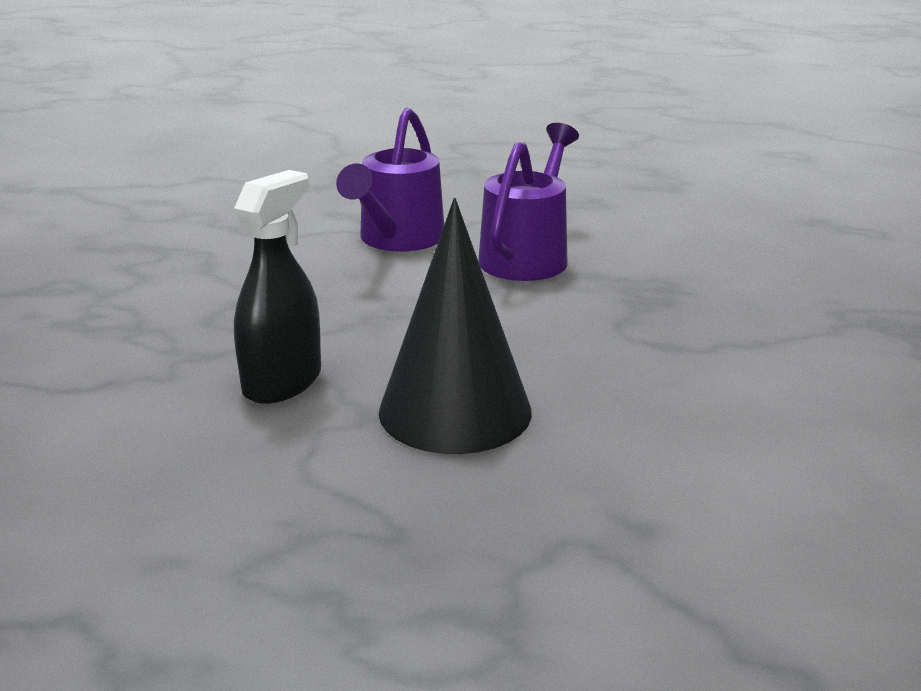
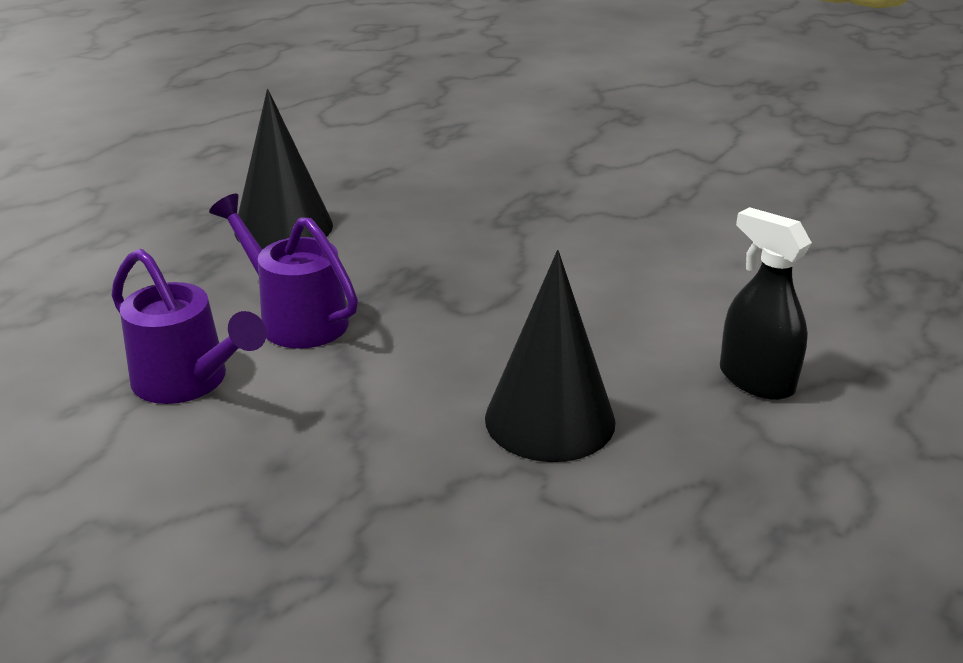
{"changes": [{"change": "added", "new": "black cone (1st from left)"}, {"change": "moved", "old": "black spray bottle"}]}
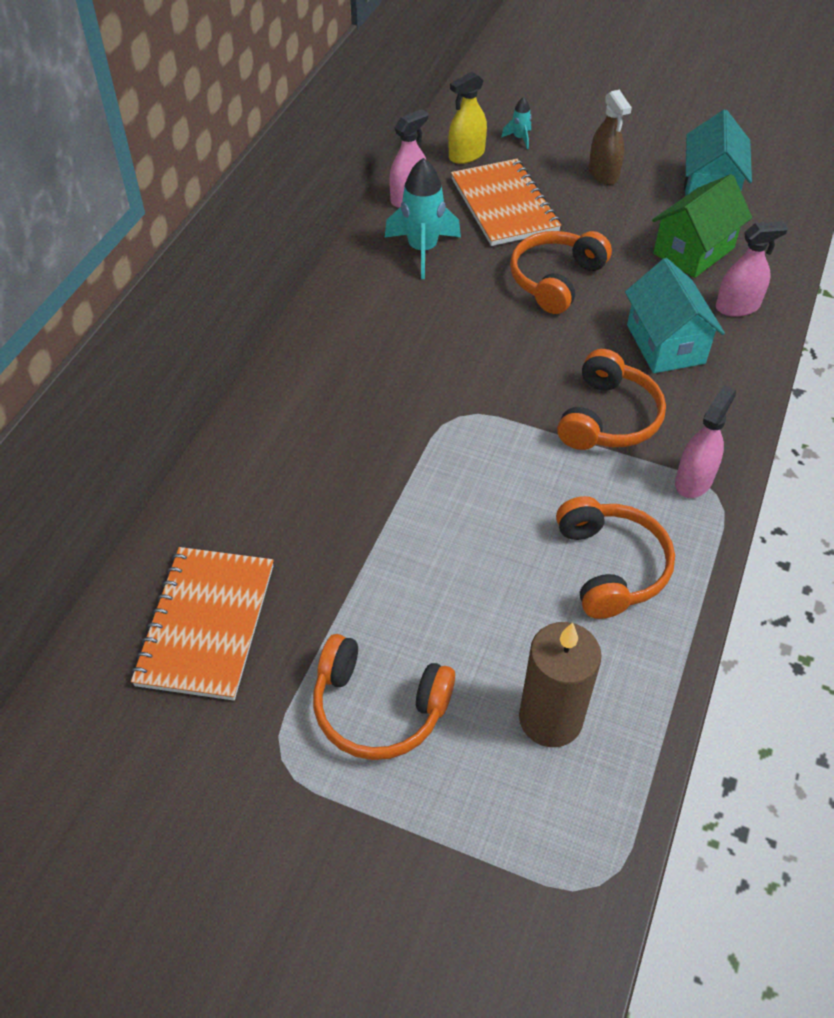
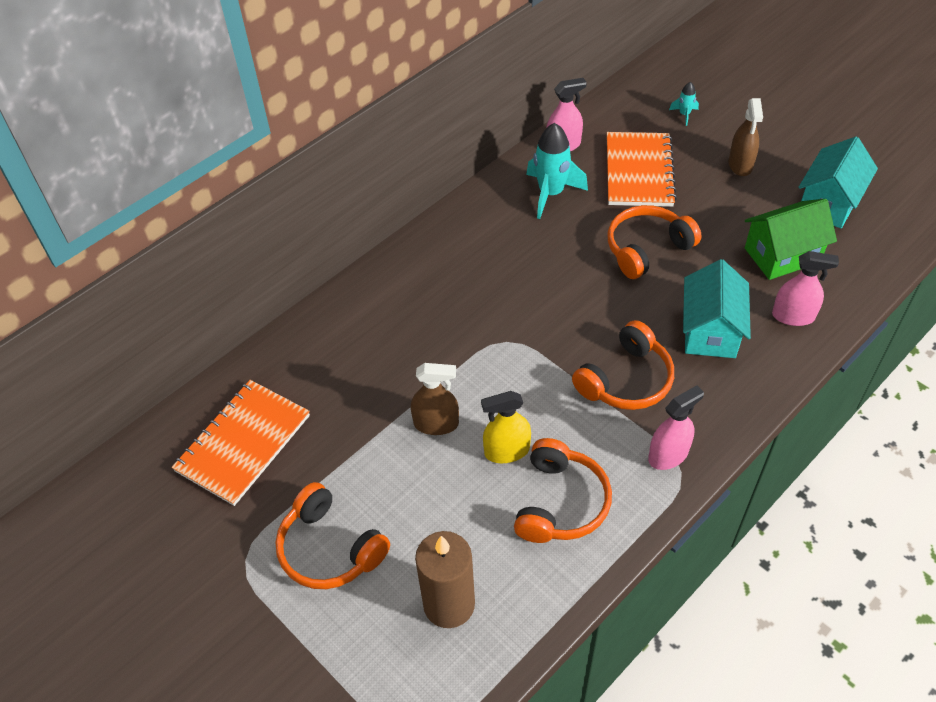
{"changes": [{"change": "added", "new": "brown spray bottle (1st from left)"}, {"change": "moved", "old": "yellow spray bottle"}]}
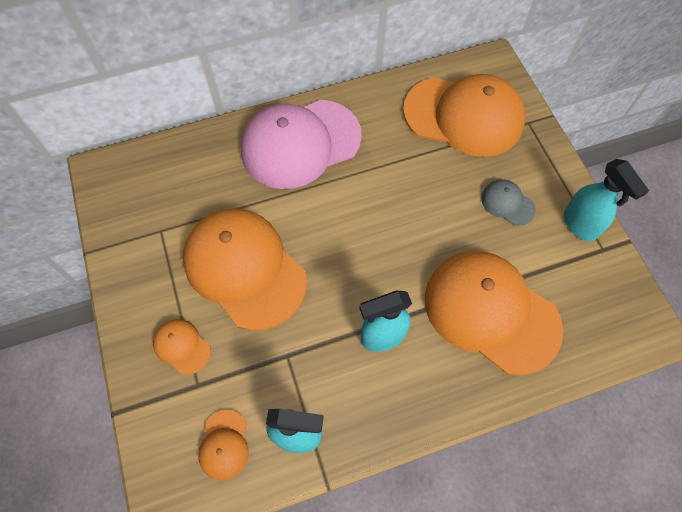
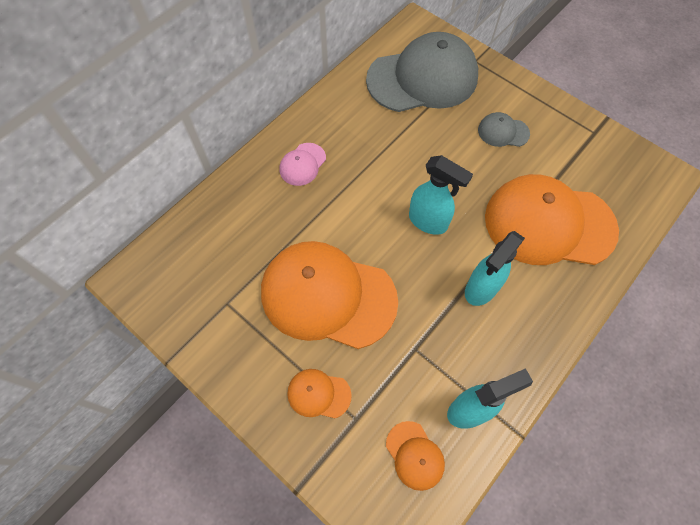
{"changes": [{"change": "moved", "old": "turquoise spray bottle (3rd from left in the first image)", "new": "turquoise spray bottle (1st from left)"}, {"change": "recoloured", "old": "orange cap (4th from left)", "new": "grey cap (1st from left)"}, {"change": "resized", "old": "pink cap", "factor": 0.43}]}
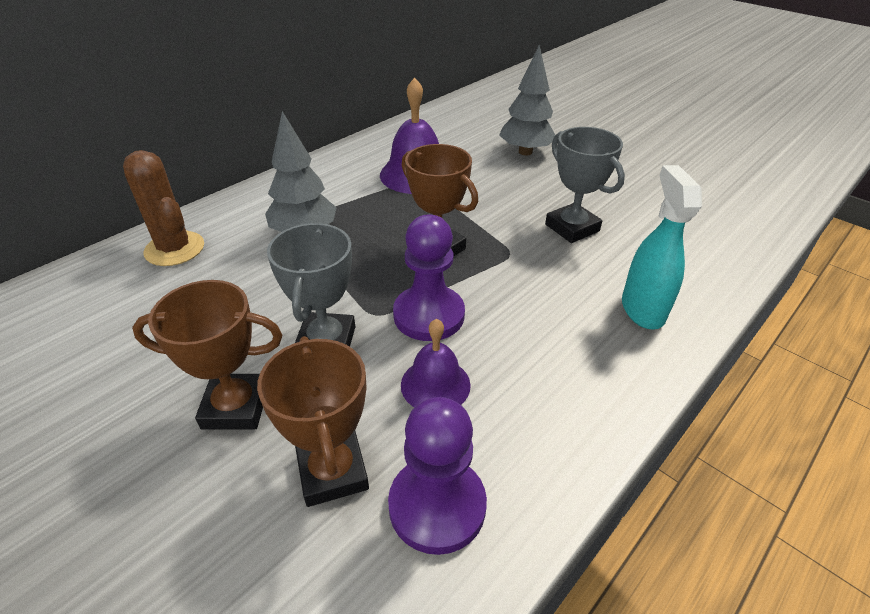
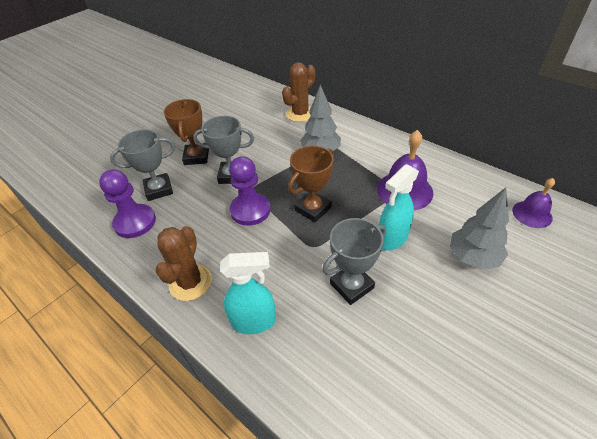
{"changes": [{"change": "added", "new": "brown cactus (1st from left)"}, {"change": "added", "new": "turquoise spray bottle (2nd from left)"}, {"change": "moved", "old": "purple bell (2nd from left)"}, {"change": "recoloured", "old": "brown trophy (2nd from left)", "new": "grey trophy (1st from left)"}]}
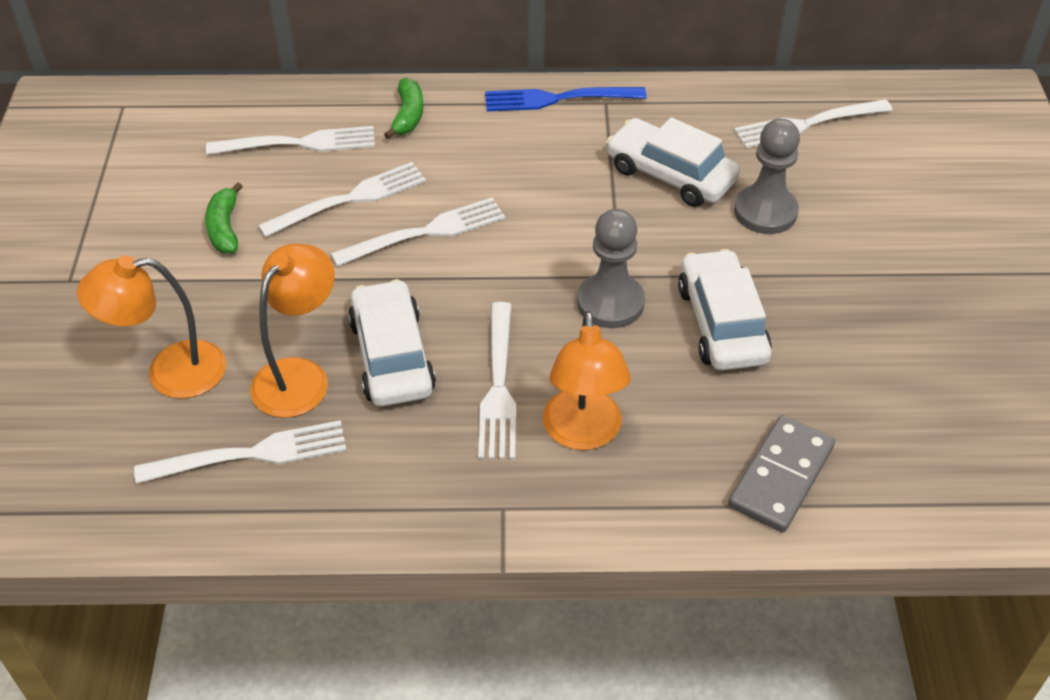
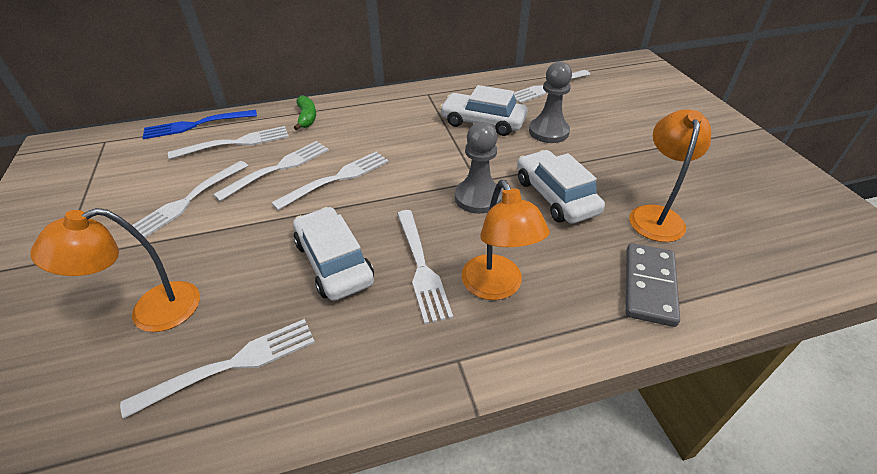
{"changes": [{"change": "moved", "old": "orange lamp (2nd from left in the first image)", "new": "orange lamp (3rd from left)"}, {"change": "moved", "old": "blue fork"}, {"change": "replaced", "old": "green banana (1st from left)", "new": "white fork (1st from left)"}]}
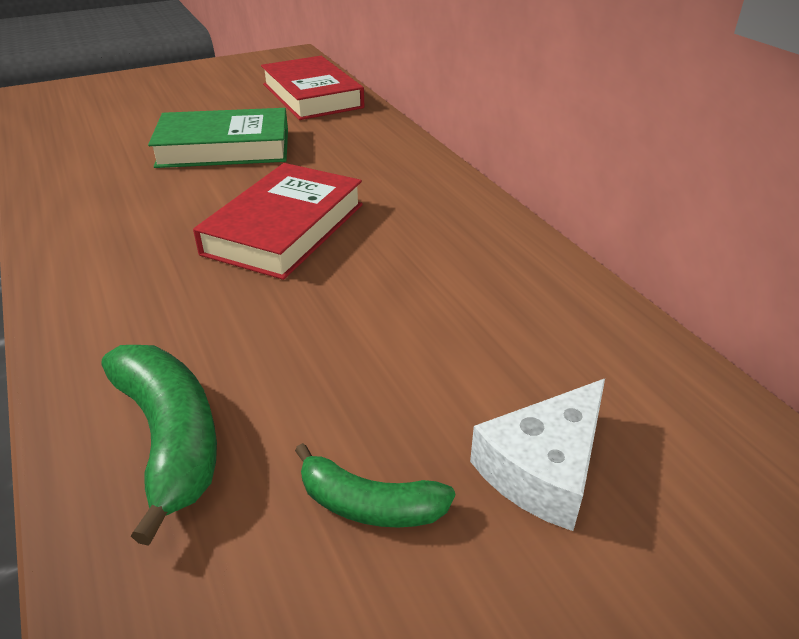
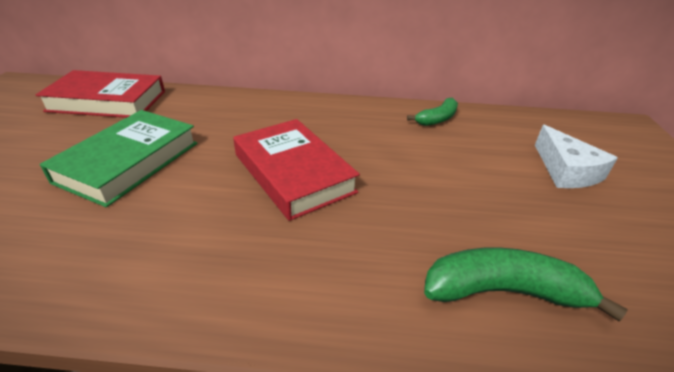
{"changes": [{"change": "moved", "old": "green banana (2nd from left in the first image)", "new": "green banana (1st from left)"}]}
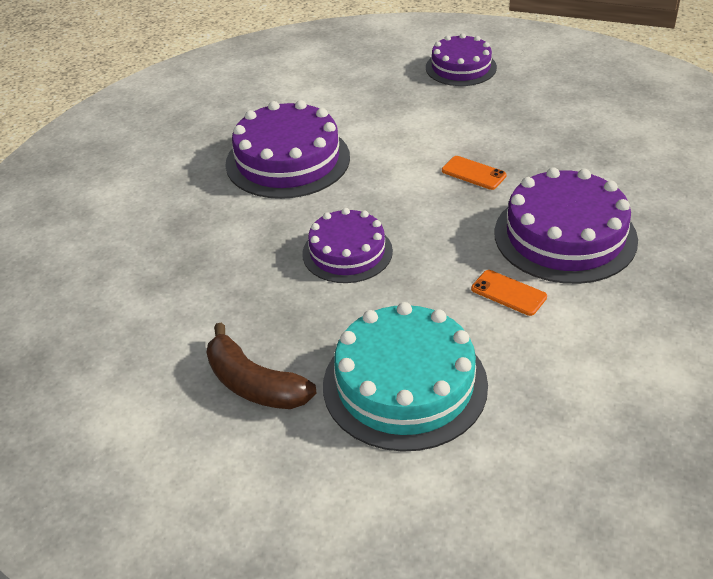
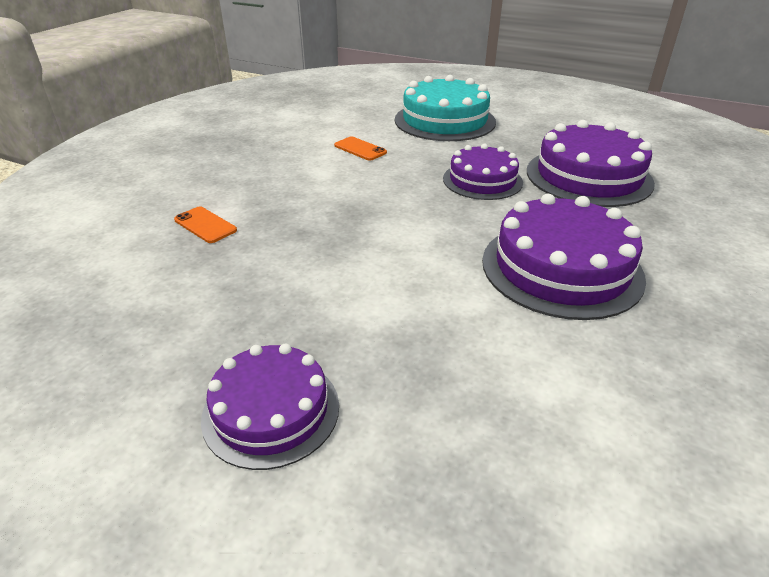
{"changes": [{"change": "removed", "old": "brown banana"}, {"change": "moved", "old": "orange phone (1st from left)"}, {"change": "moved", "old": "purple cake (4th from left)"}]}
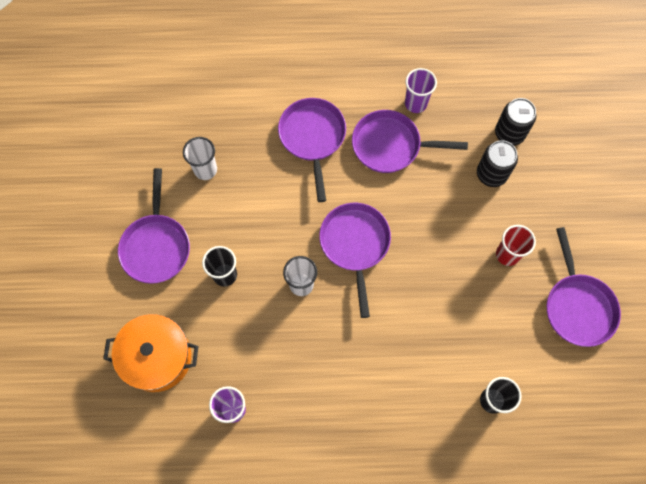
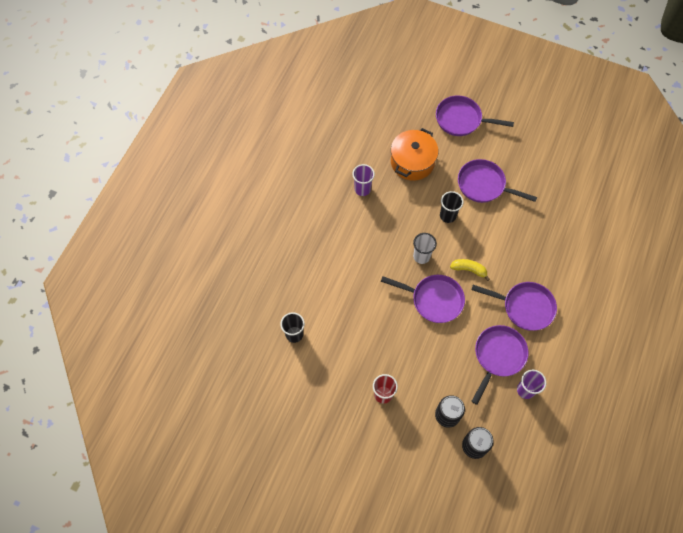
{"changes": [{"change": "removed", "old": "white cup (1st from left)"}, {"change": "added", "new": "yellow banana"}, {"change": "moved", "old": "purple pan (5th from left in the first image)", "new": "purple pan (2nd from left)"}]}
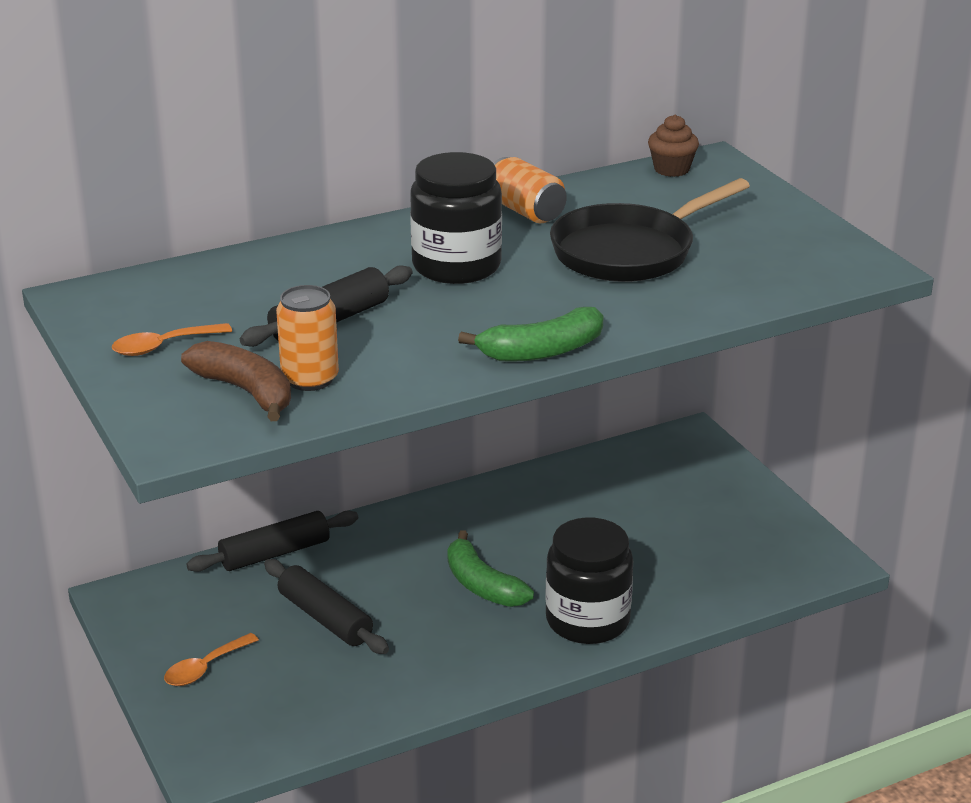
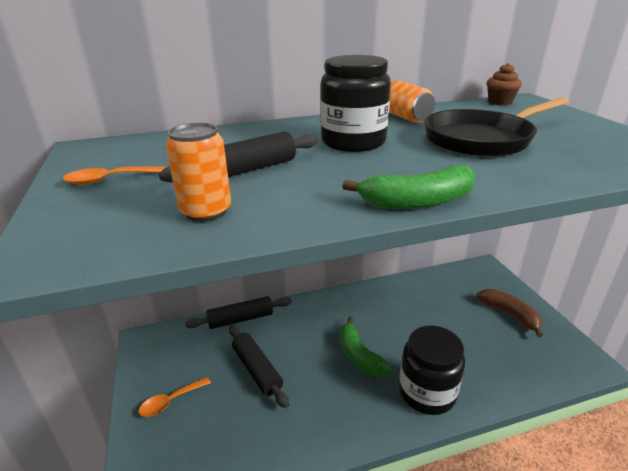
{"changes": [{"change": "moved", "old": "brown banana"}]}
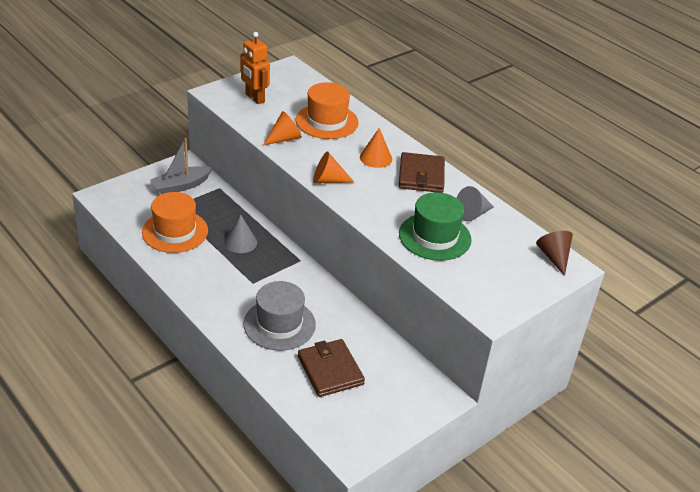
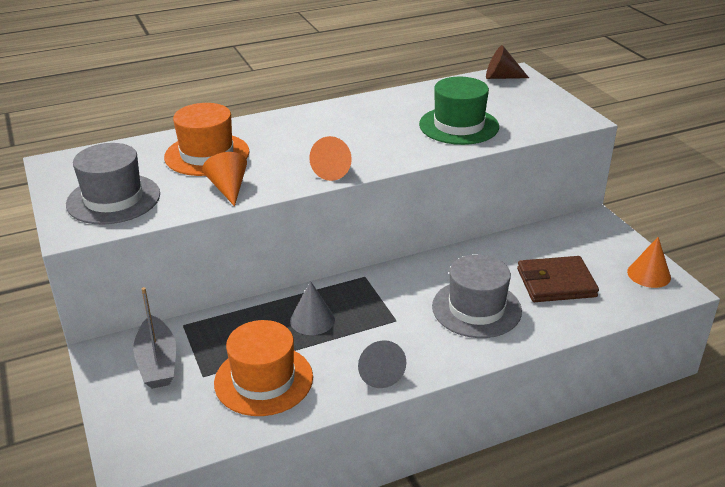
{"changes": [{"change": "removed", "old": "brown wallet (2nd from left)"}, {"change": "moved", "old": "orange cone (3rd from left)"}, {"change": "moved", "old": "grey cone (2nd from left)"}, {"change": "replaced", "old": "orange robot", "new": "grey hat (1st from left)"}]}
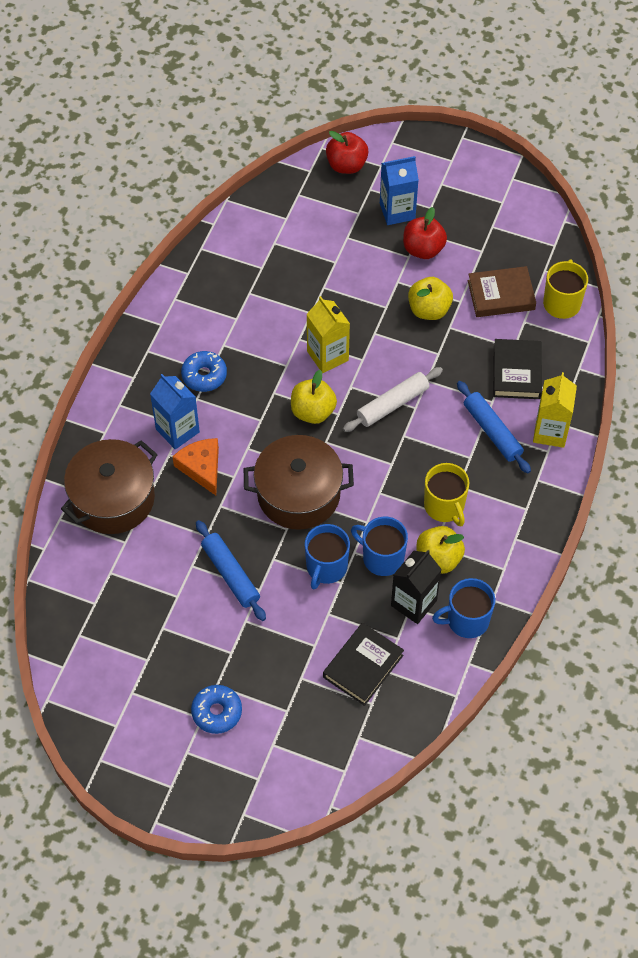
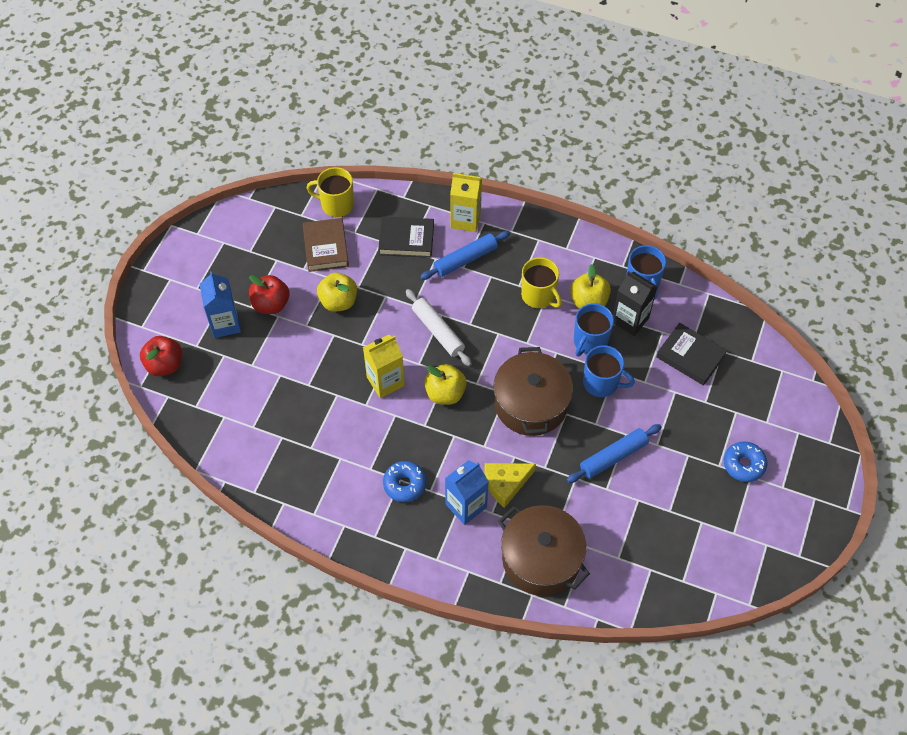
{"changes": [{"change": "recoloured", "old": "orange cheese", "new": "yellow cheese"}, {"change": "turned", "old": "yellow mug (1st from left in the first image)", "degrees": 75}]}
